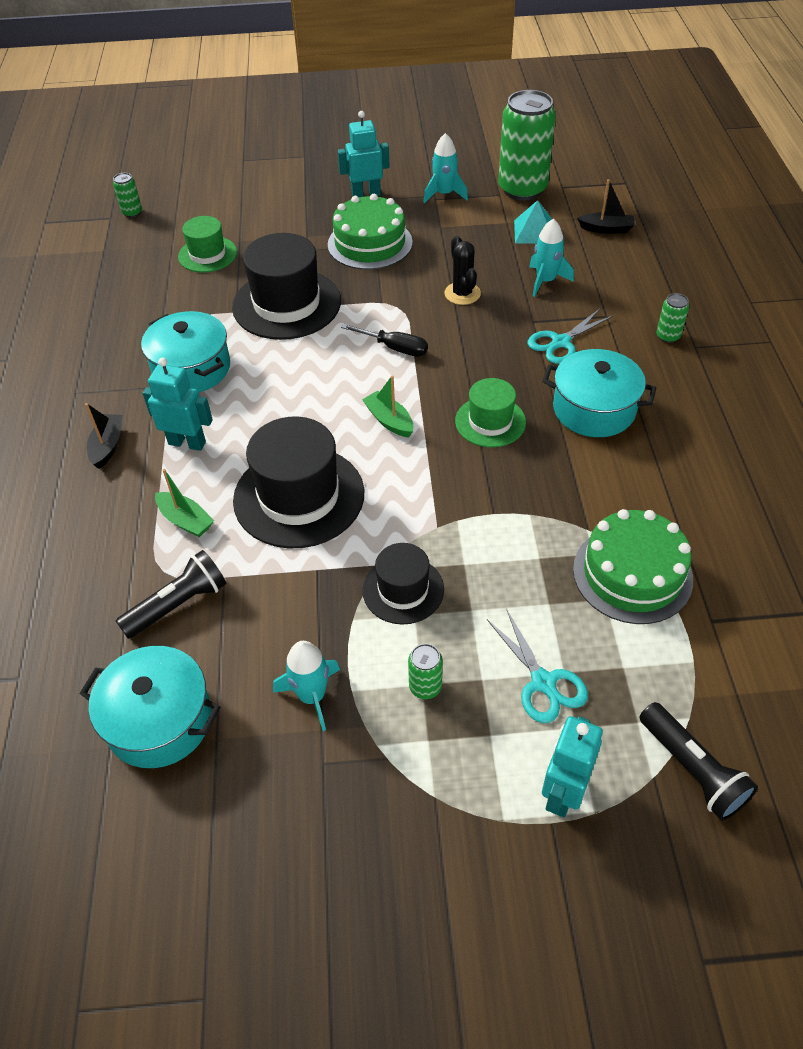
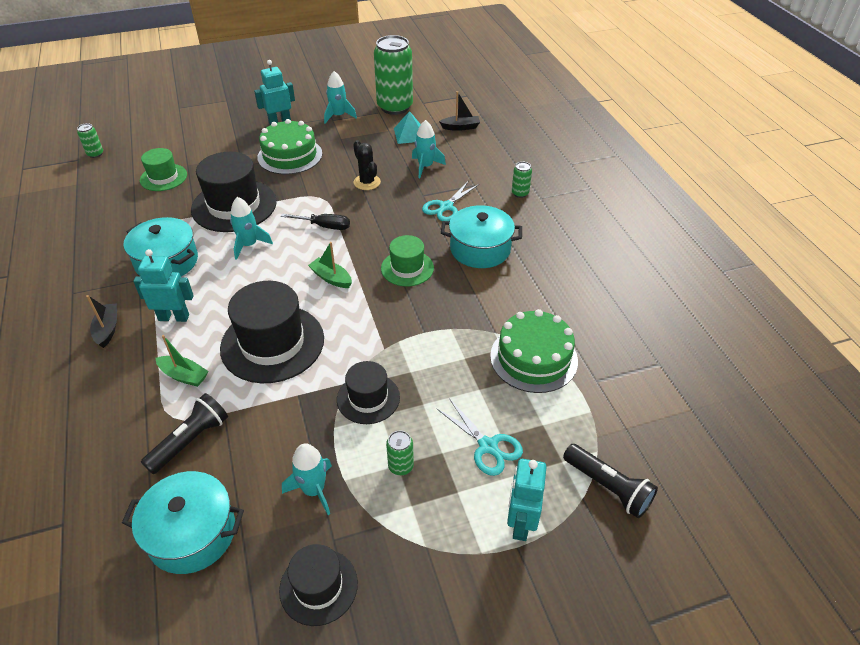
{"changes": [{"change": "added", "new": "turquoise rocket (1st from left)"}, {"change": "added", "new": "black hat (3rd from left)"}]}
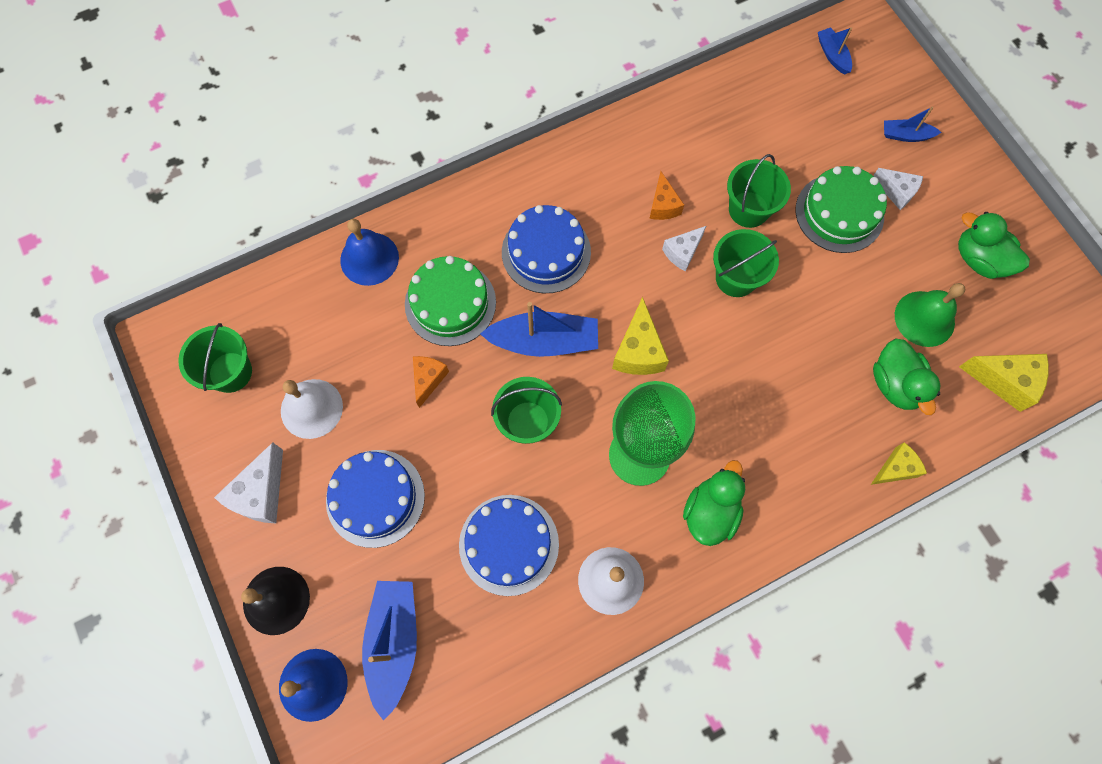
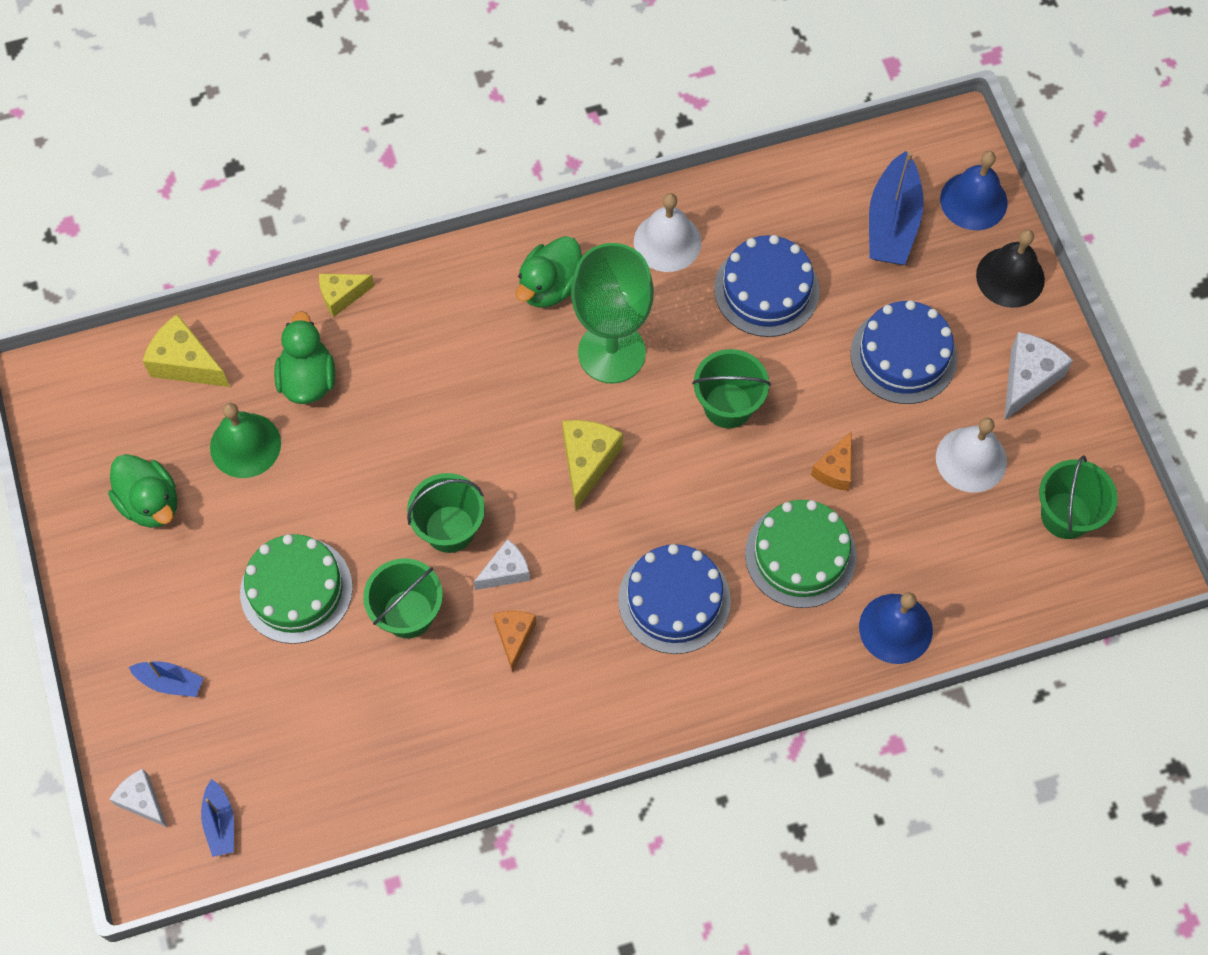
{"changes": [{"change": "removed", "old": "blue boat (2nd from left)"}, {"change": "moved", "old": "white cheese (3rd from left in the first image)", "new": "white cheese (1st from left)"}]}
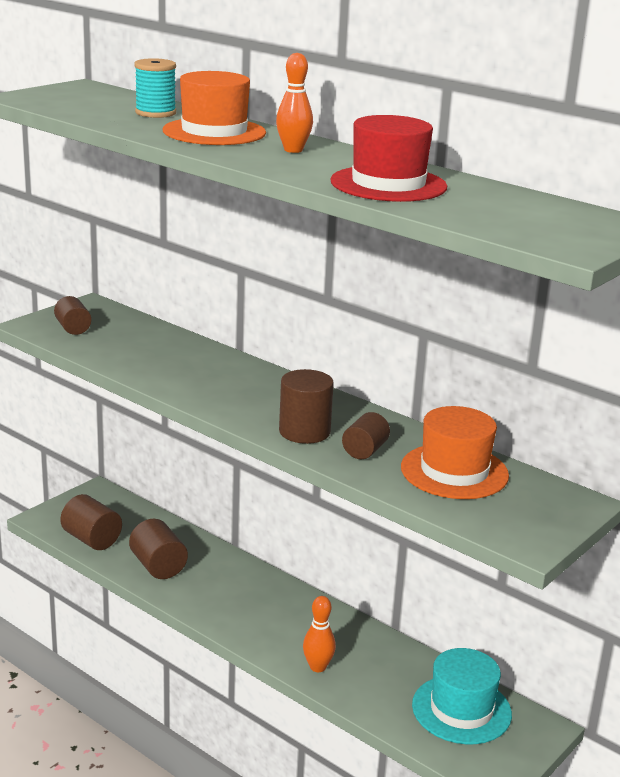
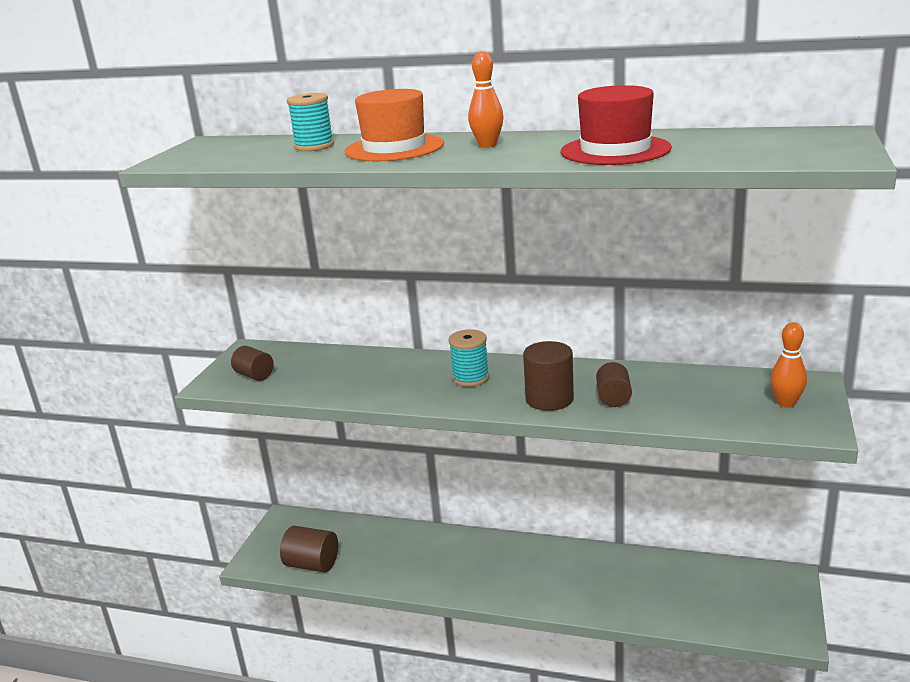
{"changes": [{"change": "removed", "old": "brown cylinder (3rd from left)"}, {"change": "removed", "old": "orange hat (2nd from left)"}, {"change": "removed", "old": "turquoise hat"}, {"change": "added", "new": "turquoise spool (2nd from left)"}, {"change": "moved", "old": "orange bowling pin (2nd from left)"}]}
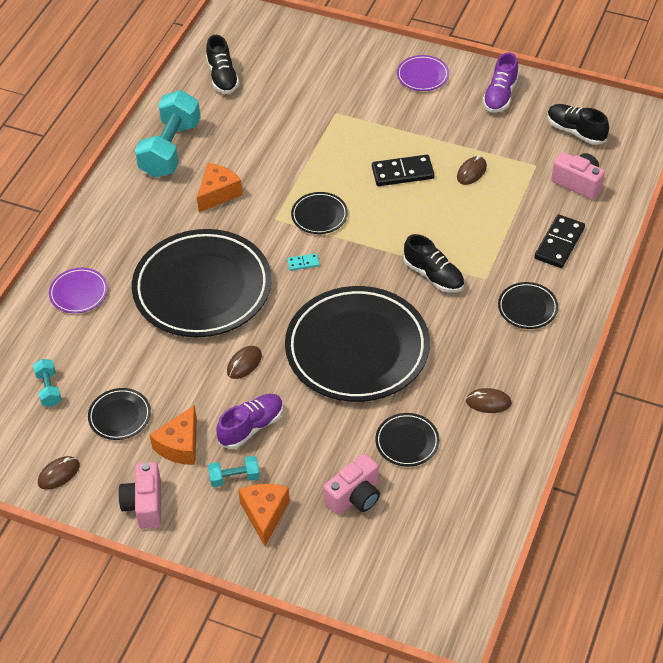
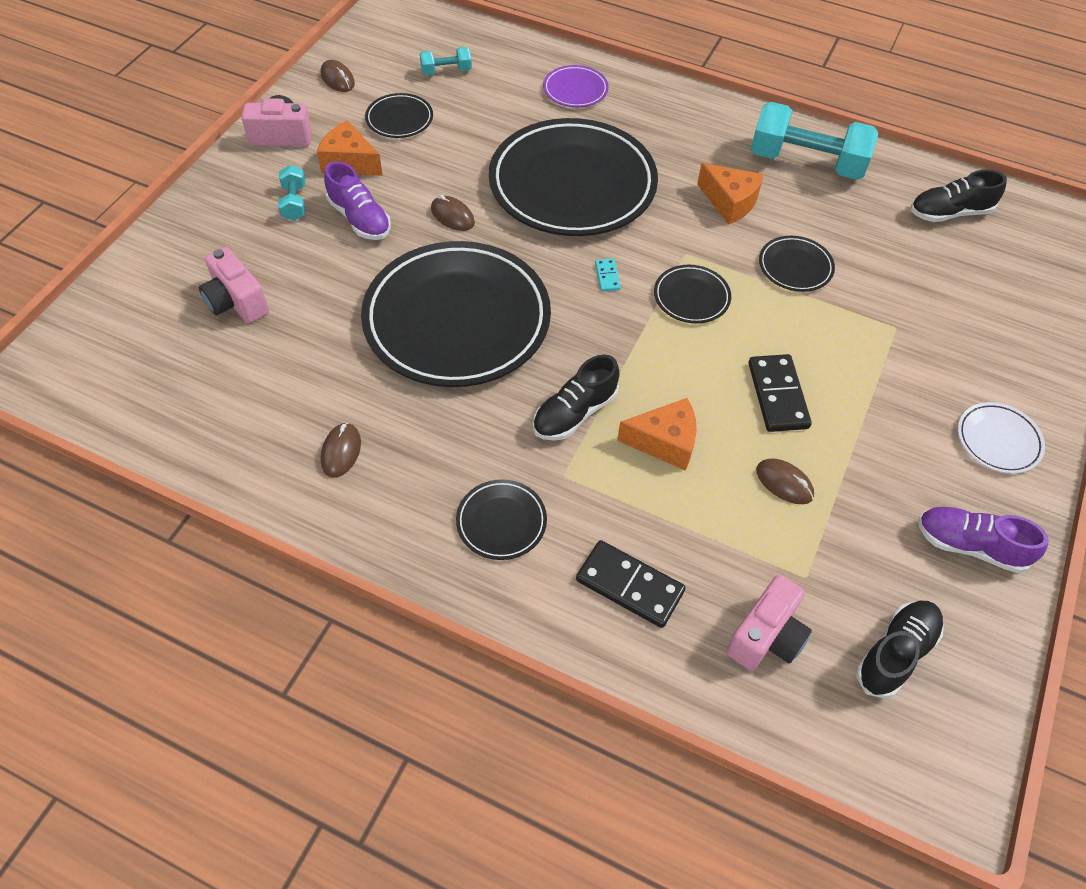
{"changes": [{"change": "moved", "old": "orange cheese (3rd from left in the first image)", "new": "orange cheese (2nd from left)"}, {"change": "moved", "old": "black plate (5th from left in the first image)", "new": "black plate (6th from left)"}, {"change": "recoloured", "old": "purple plate (2nd from left)", "new": "white plate"}]}
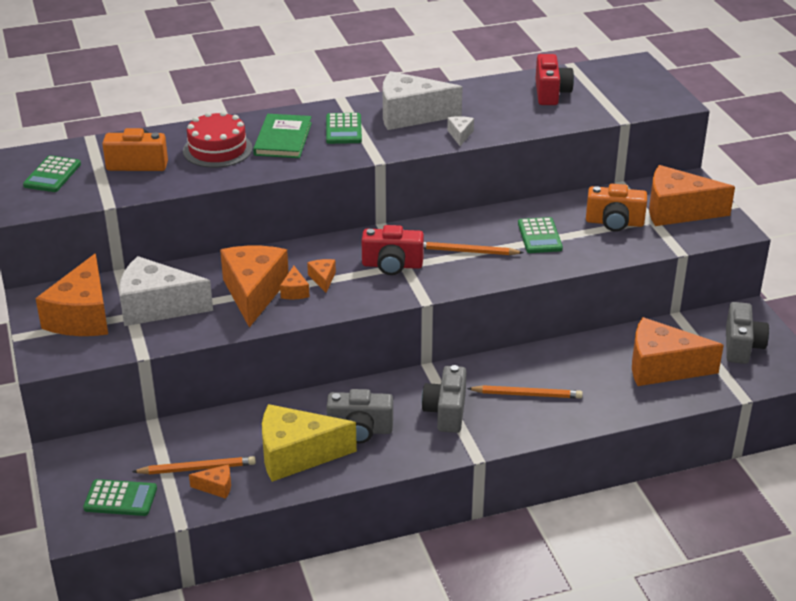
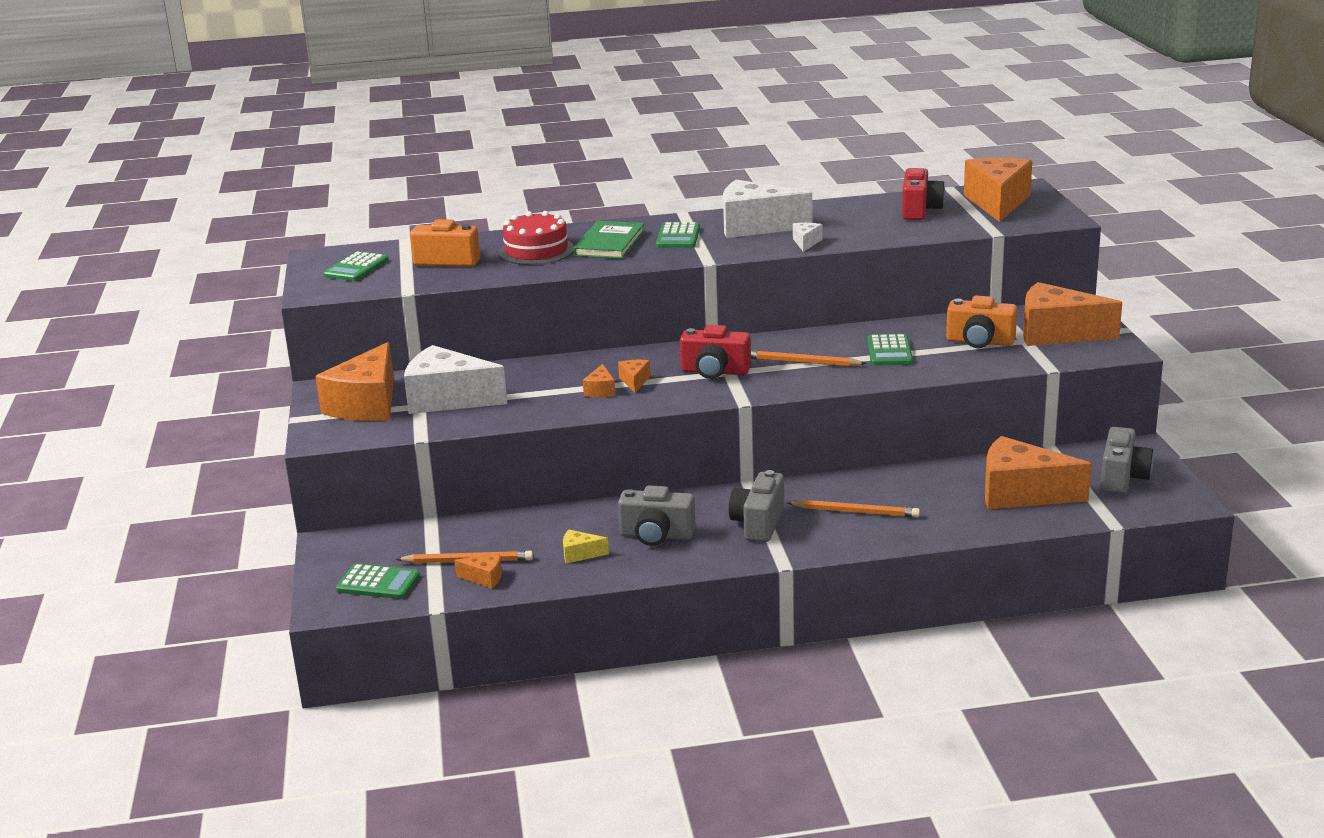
{"changes": [{"change": "moved", "old": "orange cheese (3rd from left in the first image)", "new": "orange cheese (5th from left)"}, {"change": "resized", "old": "yellow cheese", "factor": 0.43}]}
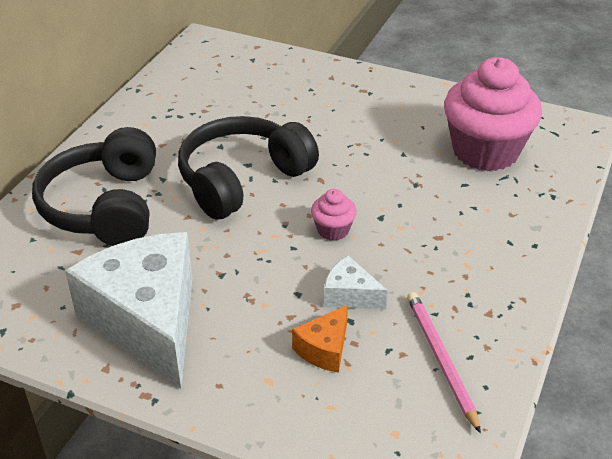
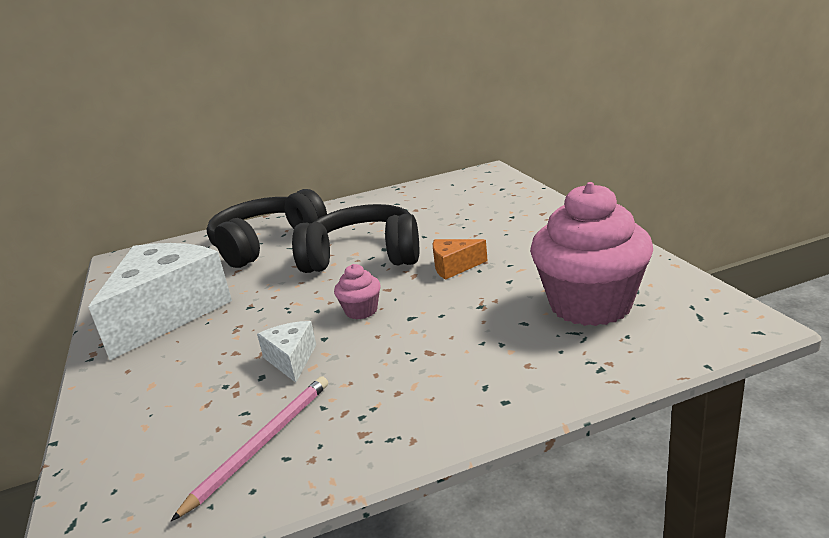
{"changes": [{"change": "moved", "old": "orange cheese"}]}
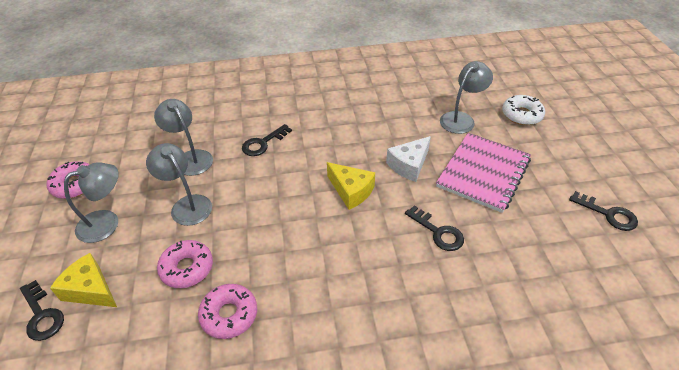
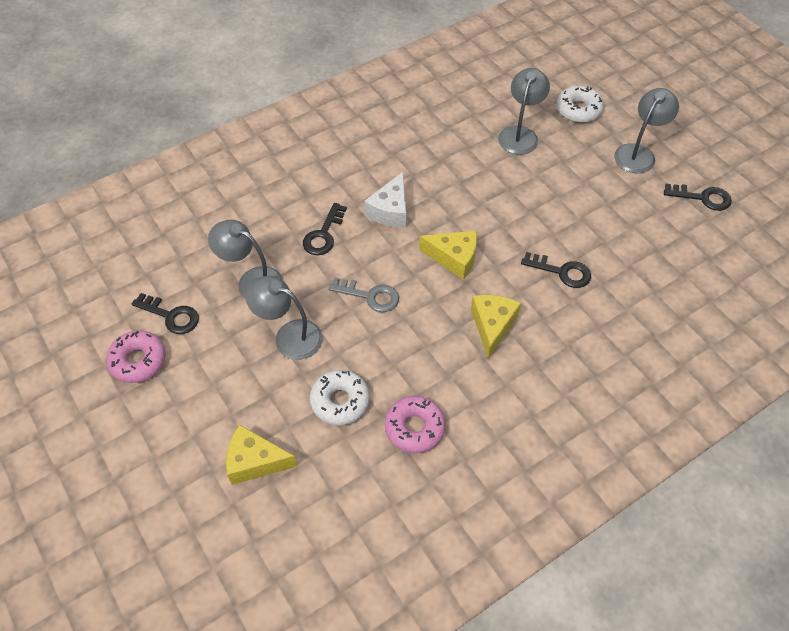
{"changes": [{"change": "removed", "old": "pink notebook"}, {"change": "added", "new": "grey key"}, {"change": "added", "new": "yellow cheese (3rd from left)"}, {"change": "moved", "old": "black key (1st from left)"}, {"change": "moved", "old": "grey lamp (1st from left in the first image)", "new": "grey lamp (4th from left)"}, {"change": "moved", "old": "white cheese"}, {"change": "recoloured", "old": "pink donut (2nd from left)", "new": "white donut (1st from left)"}]}
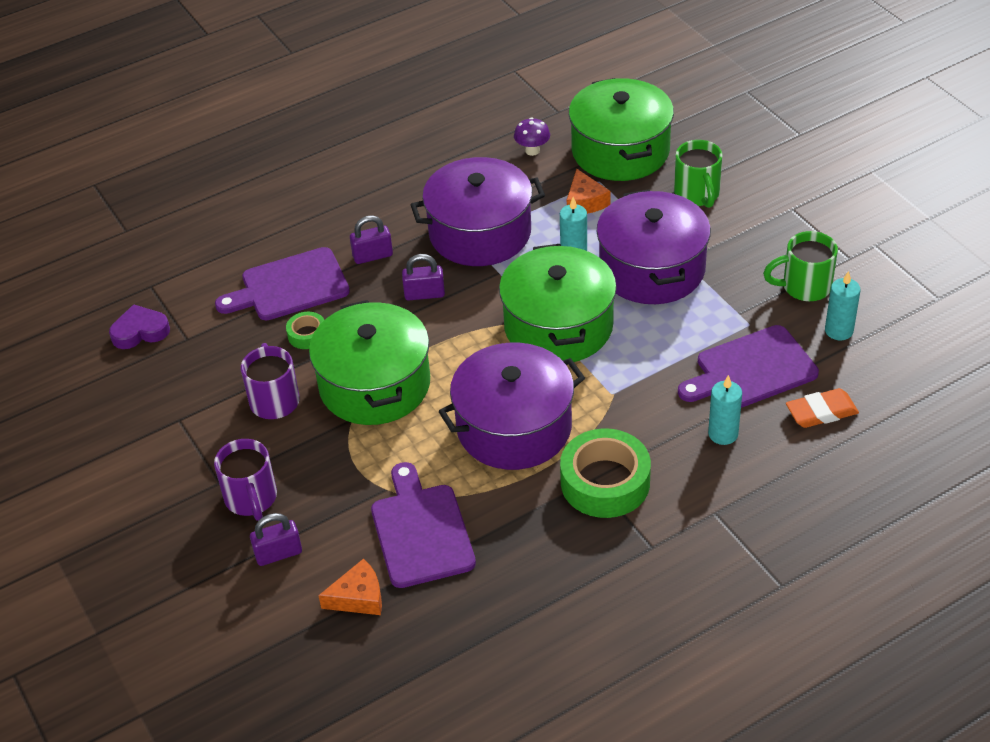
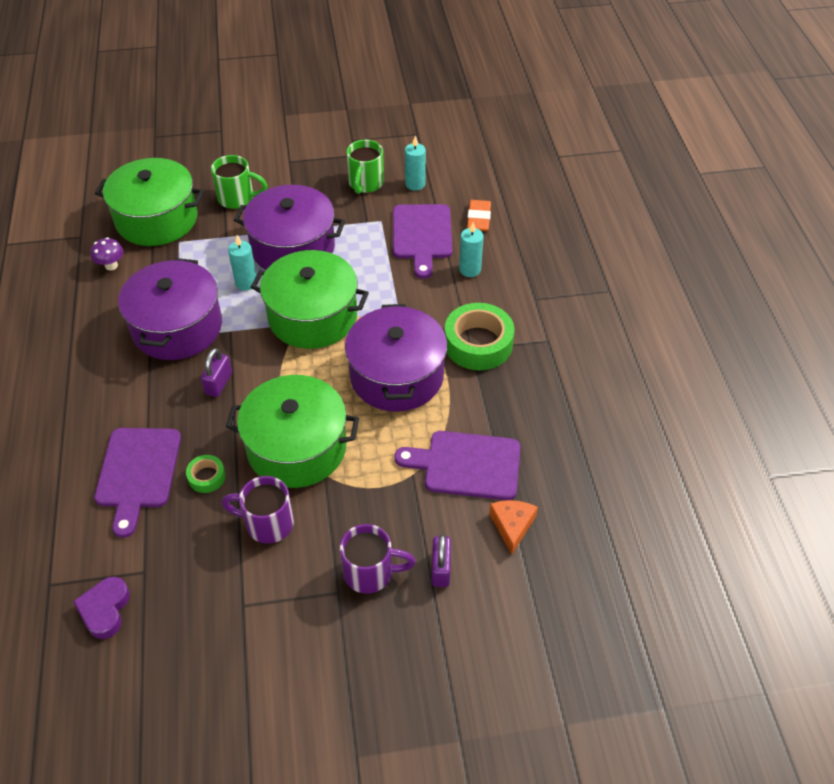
{"changes": [{"change": "removed", "old": "purple padlock (2nd from left)"}, {"change": "removed", "old": "orange cheese (2nd from left)"}]}
